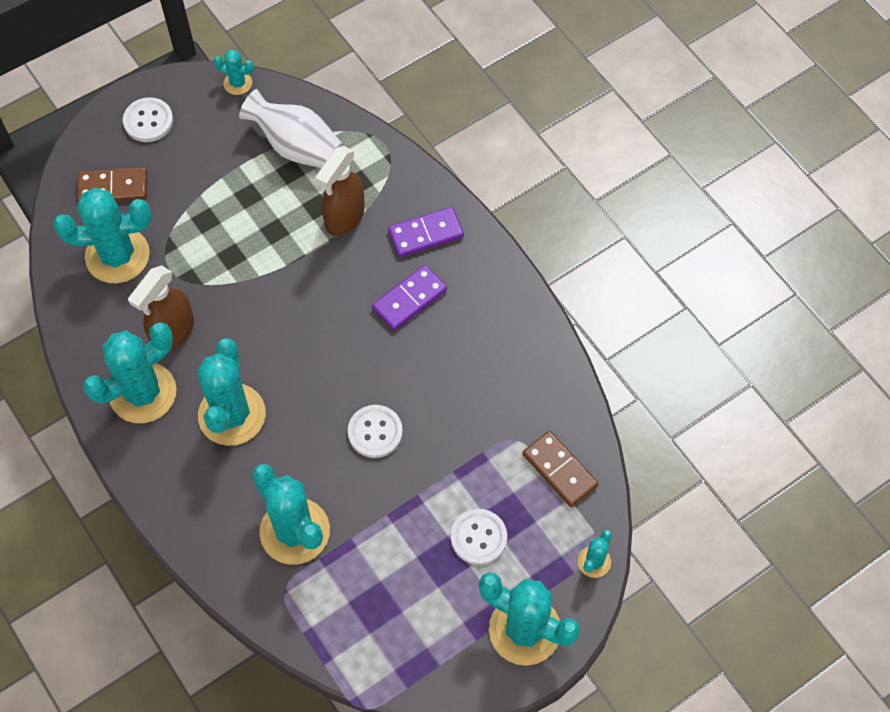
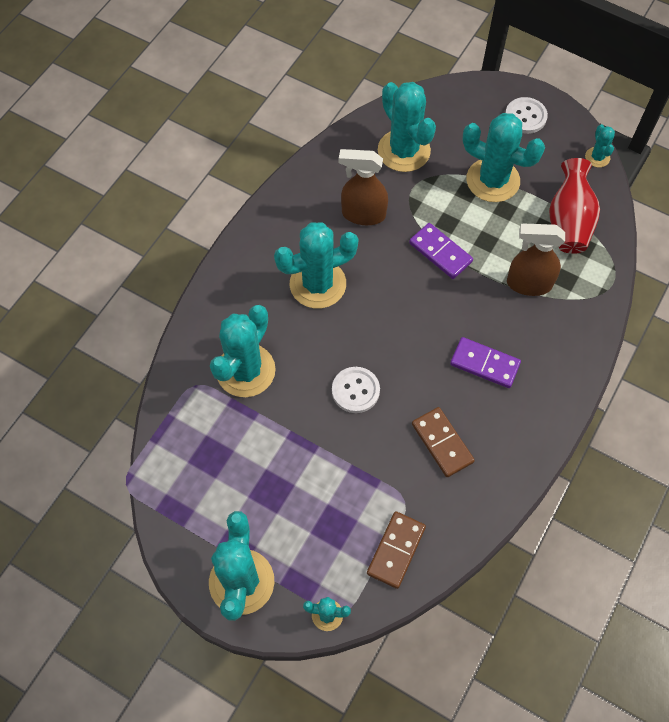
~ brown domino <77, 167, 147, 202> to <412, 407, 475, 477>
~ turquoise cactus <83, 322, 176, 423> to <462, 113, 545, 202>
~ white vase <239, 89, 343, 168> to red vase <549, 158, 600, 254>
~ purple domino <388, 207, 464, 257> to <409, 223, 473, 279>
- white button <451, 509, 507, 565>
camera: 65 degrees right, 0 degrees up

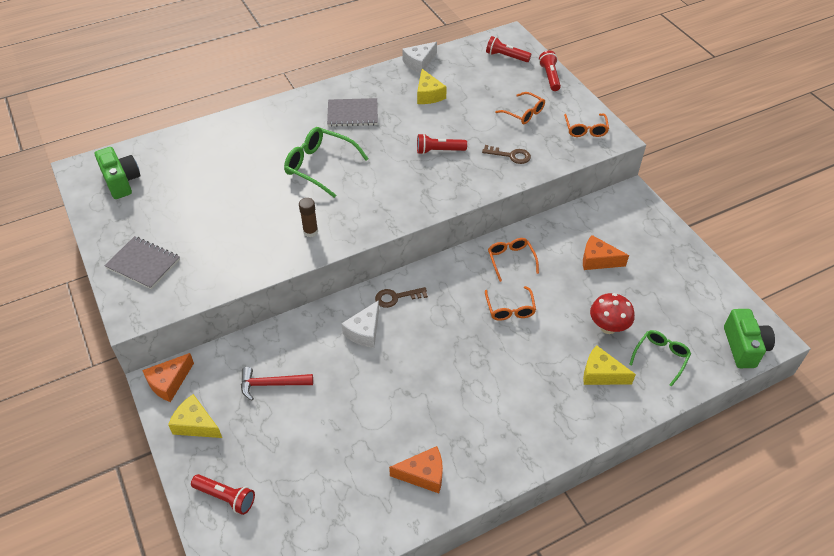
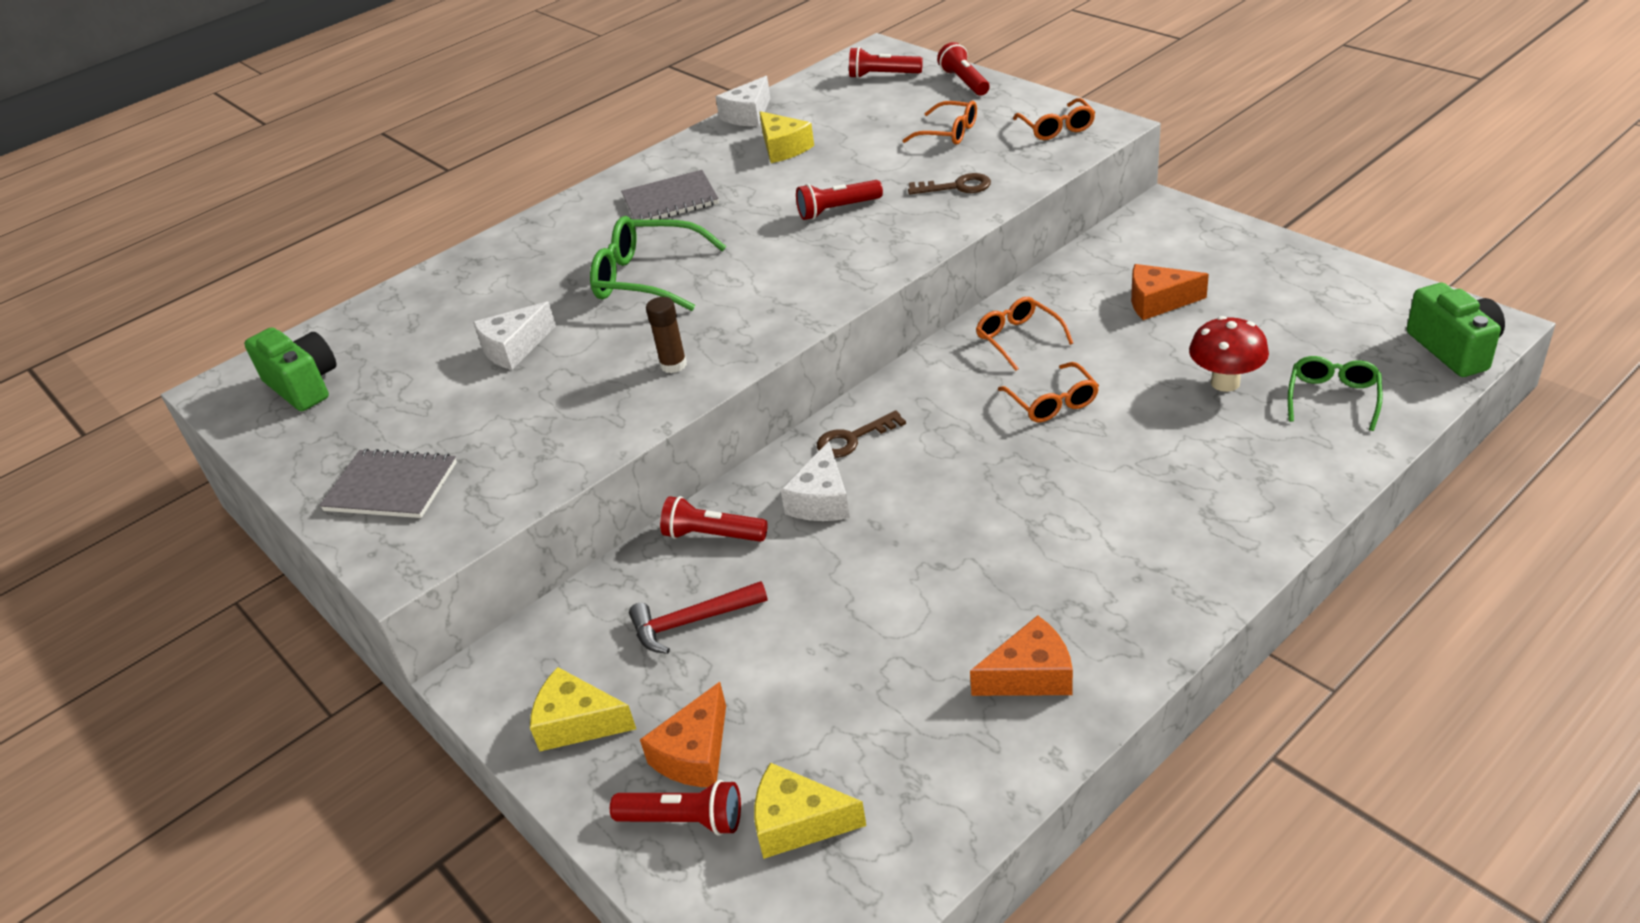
~ orange cheese <142, 353, 194, 402> to <640, 682, 726, 787>
~ yellow cheese <583, 345, 636, 385> to <754, 763, 866, 859>
+ white cheese <473, 302, 556, 370>
+ red flashlight <660, 496, 768, 542>
camera: 10 degrees left, 10 degrees down

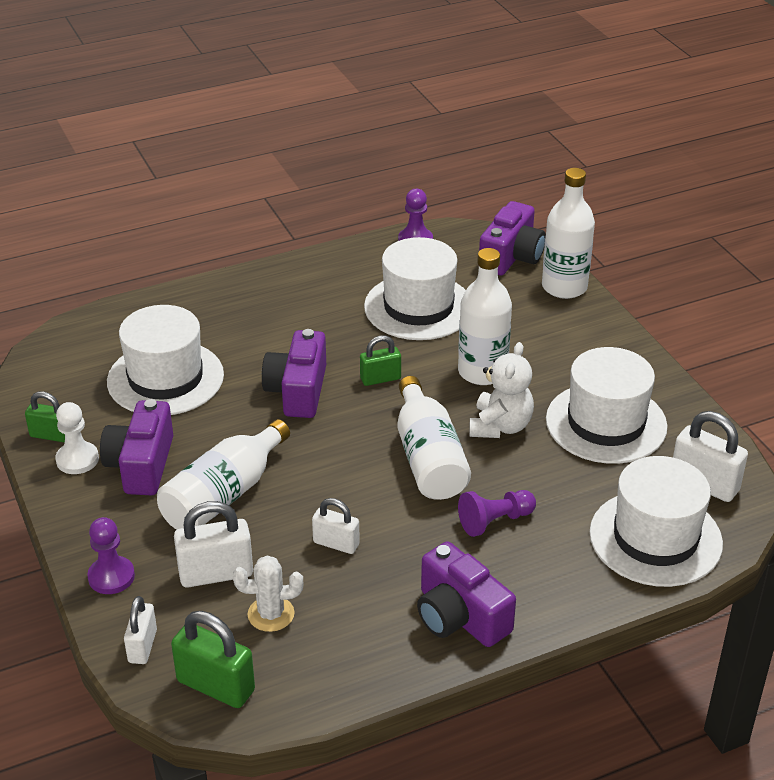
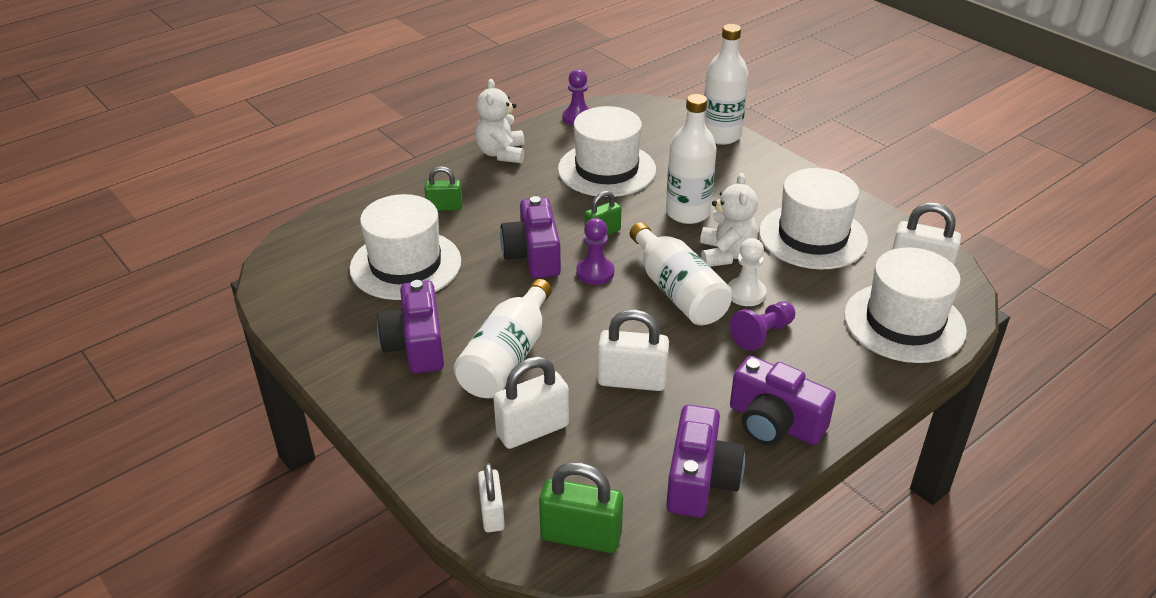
~ green padlock <25, 391, 65, 443> to <424, 166, 463, 211>
~ white pawn <55, 402, 99, 474> to <728, 238, 766, 306>
~ purple pawn <87, 517, 135, 594> to <576, 218, 614, 285>
- white cactus <233, 556, 303, 632>
~ white padlock <312, 498, 360, 554> = <597, 310, 669, 391> x1.57
~ purple camera <478, 201, 546, 275> to <666, 405, 745, 518>
+ white teddy bear <475, 79, 525, 163>
camera: 15 degrees left, 0 degrees up

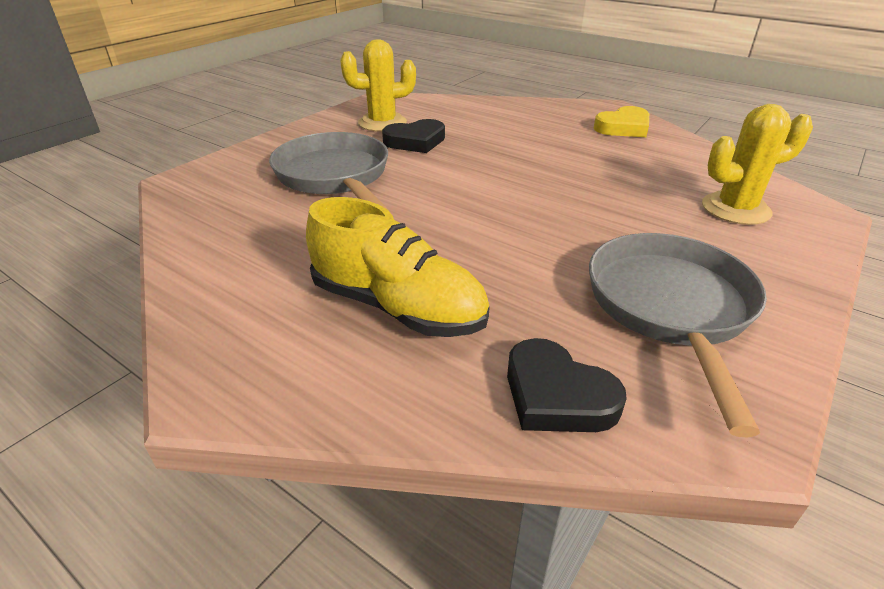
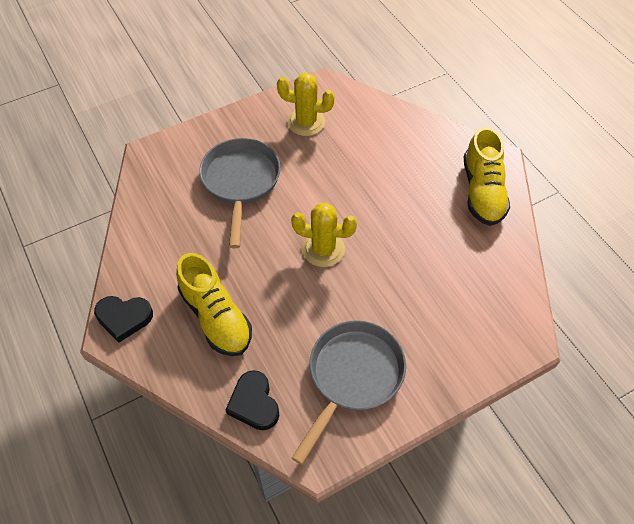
~ black heart <382, 119, 445, 153> to <94, 296, 153, 343>
~ yellow heart <594, 106, 649, 137> to yellow shoe <464, 127, 510, 226>
~ yellow cactus <702, 104, 813, 225> to <291, 203, 357, 267>
camera: 25 degrees right, 20 degrees up

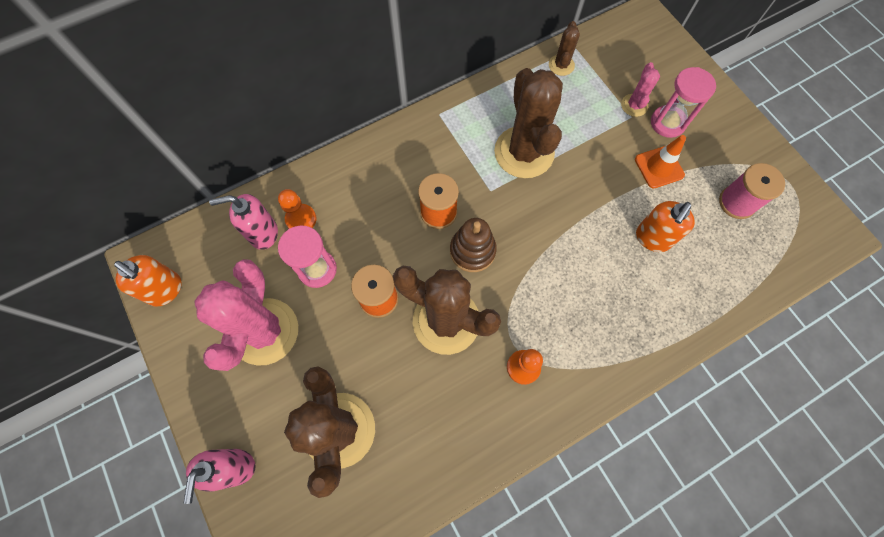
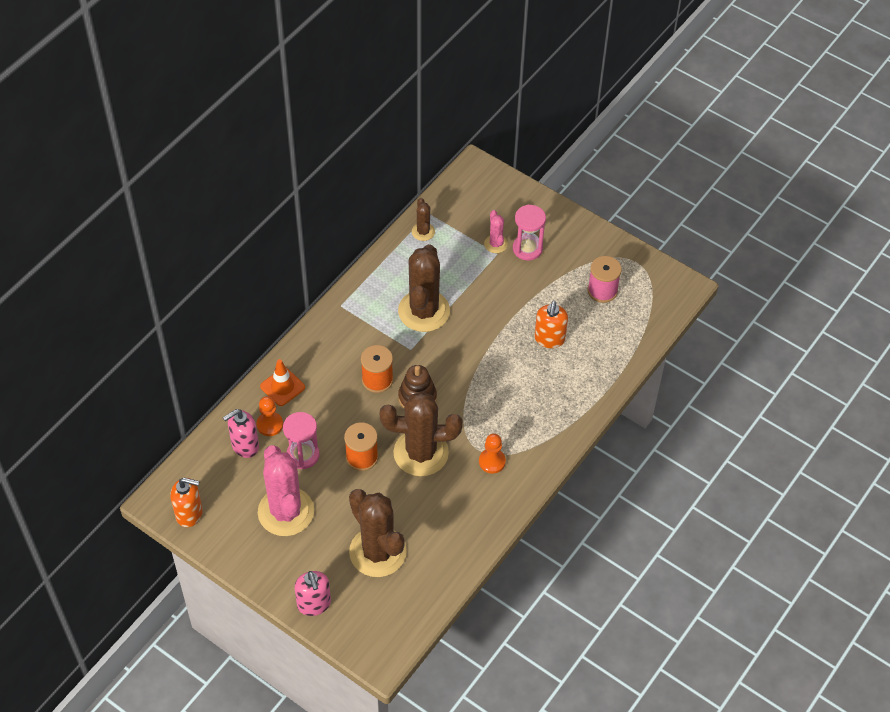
~ brown cactus <494, 68, 563, 178> = <398, 244, 450, 332> 45 degrees clockwise
~ orange traffic cone <635, 135, 686, 189> to <260, 359, 305, 406>
camera: 25 degrees left, 15 degrees down

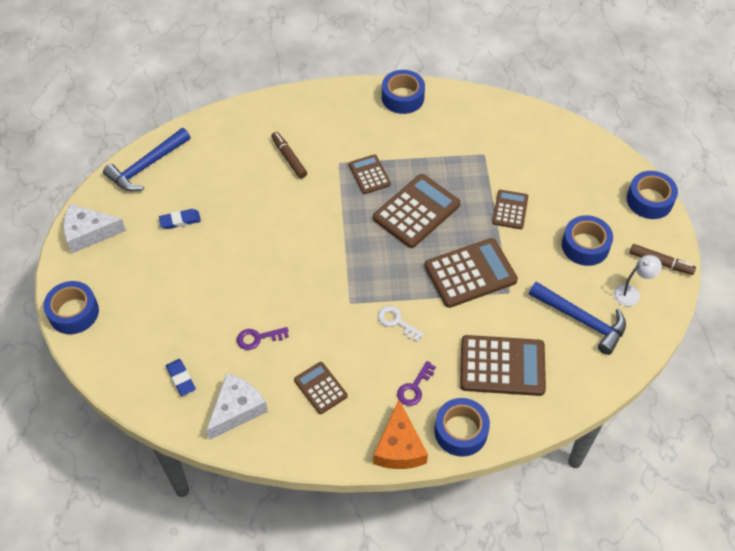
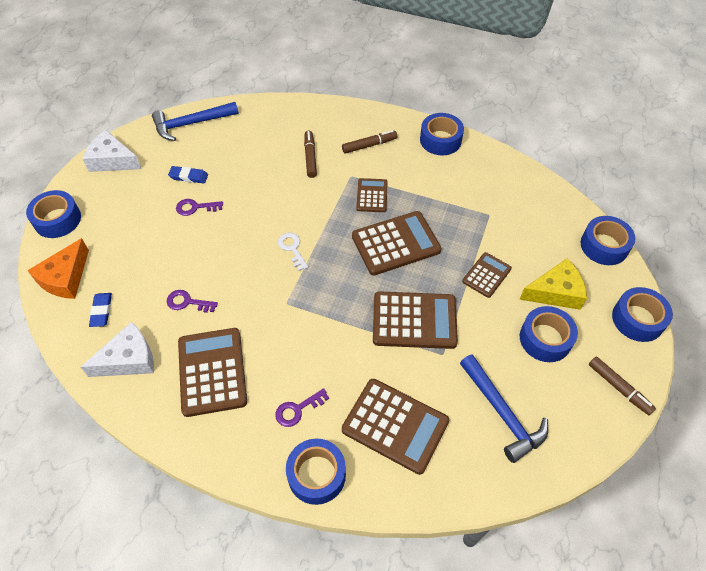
~ brown calculator <294, 362, 348, 414> = <178, 328, 247, 417> x1.76
~ orange cheese <373, 400, 428, 469> to <27, 238, 89, 299>
~ white key <378, 306, 424, 342> to <278, 233, 308, 271>
- white lamp <614, 255, 662, 306>
+ purple key <176, 199, 223, 216>
+ brown marker <342, 130, 397, 153>
+ yellow cheese <519, 259, 587, 310>
+ blue tape <581, 216, 636, 265>
camera: 25 degrees right, 0 degrees up

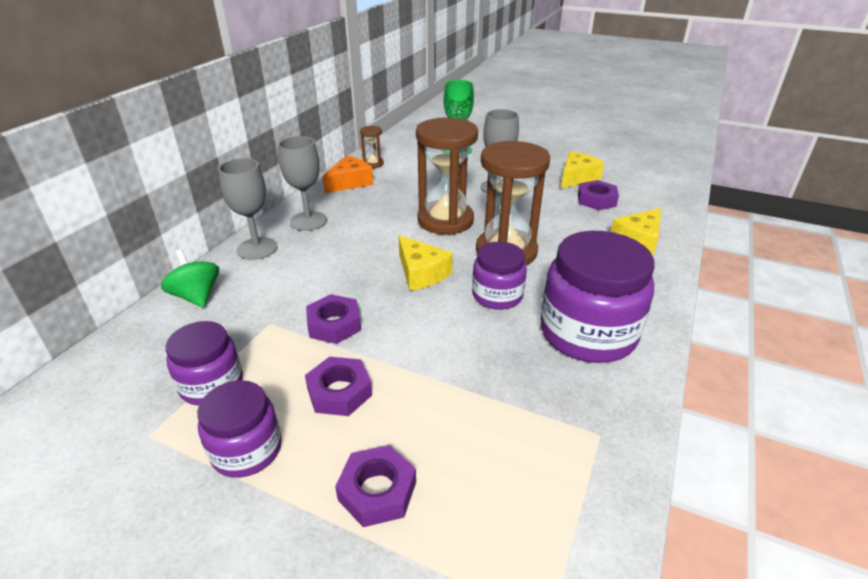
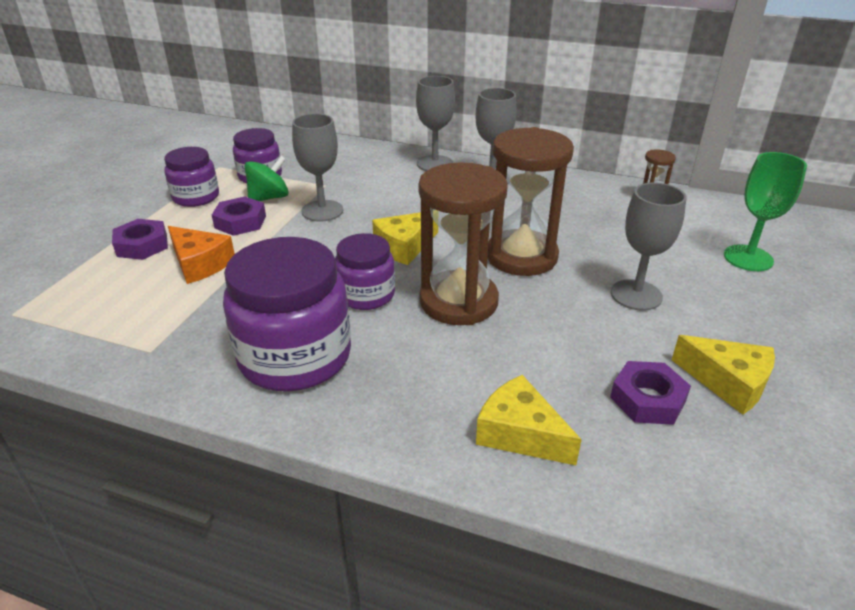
~ green spinning top <161, 250, 219, 308> to <245, 156, 289, 201>
~ purple nut <306, 294, 361, 344> to grey goblet <292, 114, 343, 222>
~ orange cheese <323, 156, 373, 193> to <168, 226, 235, 284>
camera: 85 degrees right, 0 degrees up

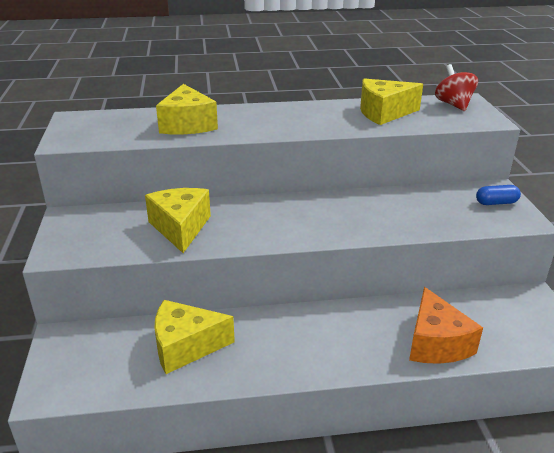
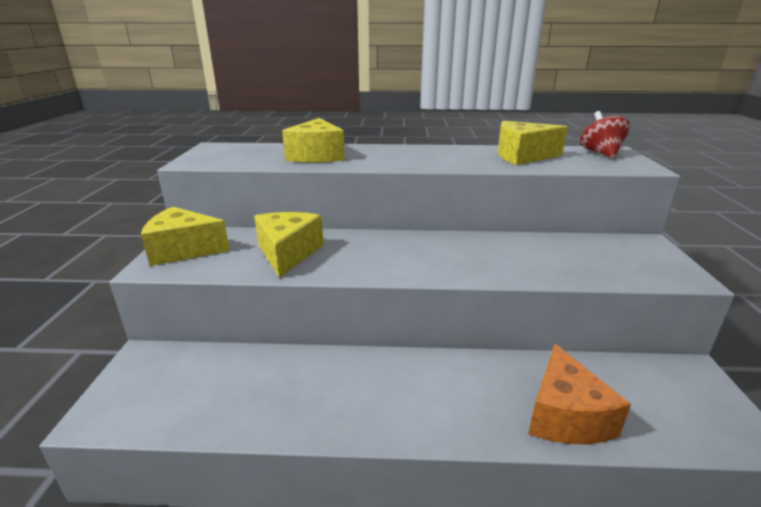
~ yellow cheese <155, 300, 235, 374> to <141, 207, 230, 266>
- blue capsule <476, 185, 521, 205>
camera: 10 degrees right, 5 degrees down

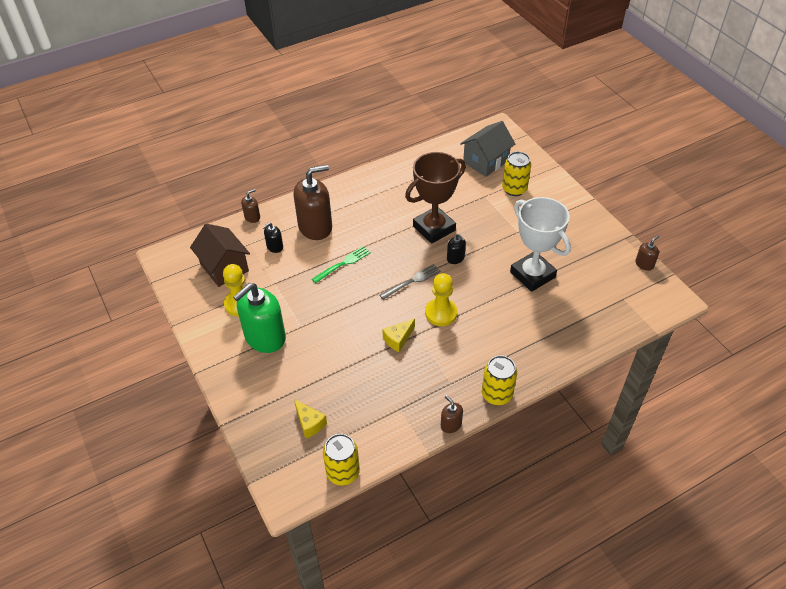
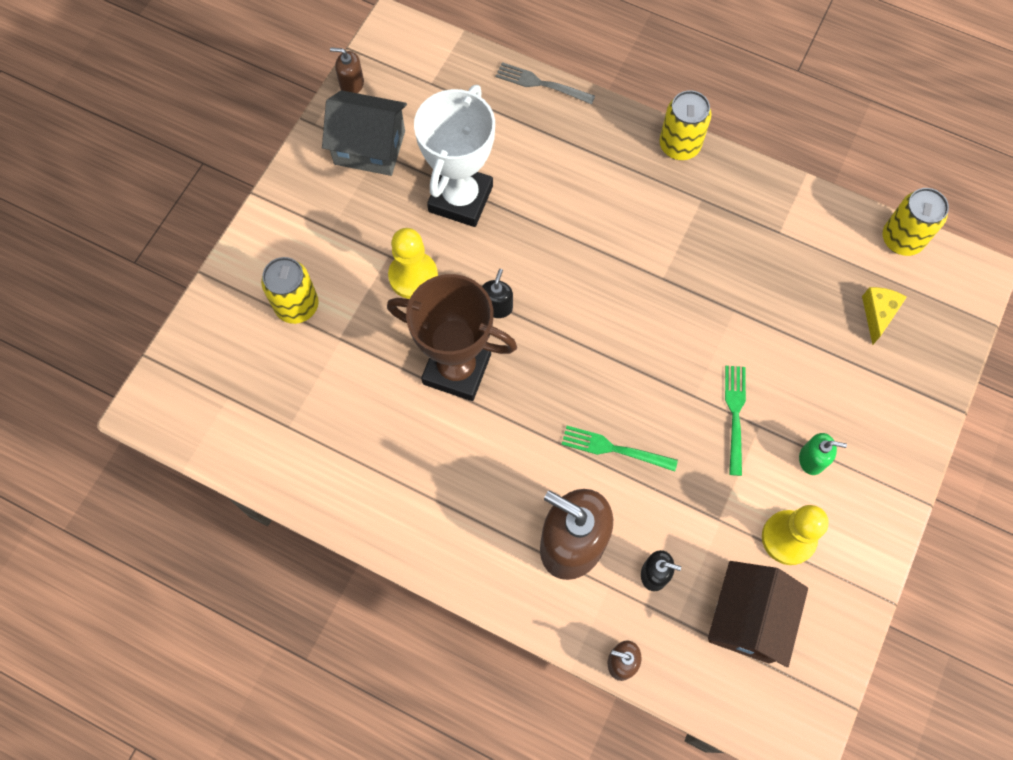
~ green soap dispenser <233, 283, 286, 353> = <799, 433, 847, 475> x0.45
~ grey fork <380, 264, 441, 300> to <496, 62, 595, 104>
- yellow cheese <382, 319, 415, 352>
~ yellow pawn <425, 273, 457, 326> to <388, 228, 438, 299>
- brown soap dispenser <441, 395, 463, 433>
~ grey house <460, 121, 515, 177> to <322, 90, 407, 176>
+ green fork <725, 366, 746, 476>
camera: 125 degrees left, 20 degrees up

